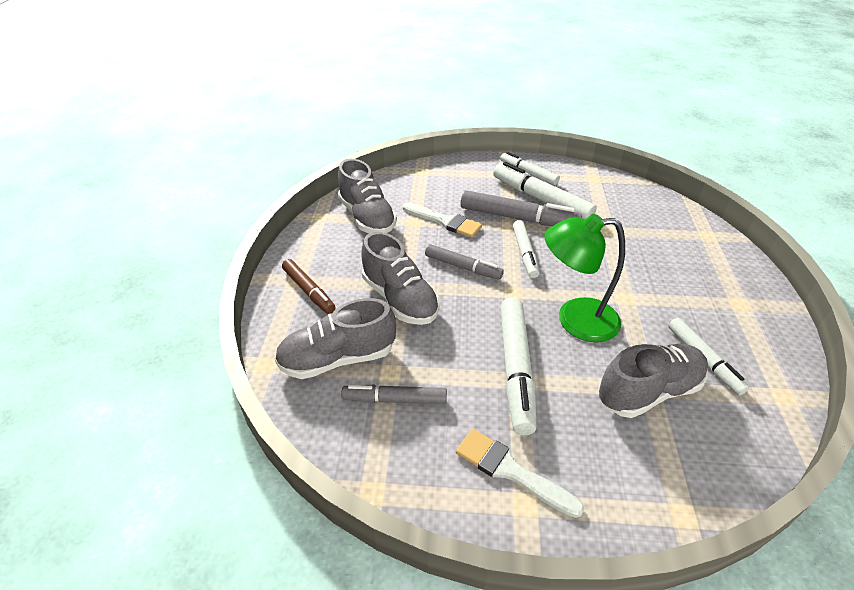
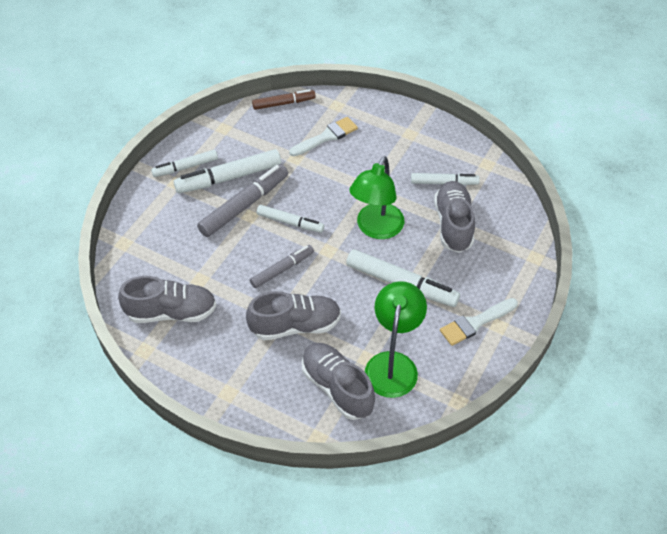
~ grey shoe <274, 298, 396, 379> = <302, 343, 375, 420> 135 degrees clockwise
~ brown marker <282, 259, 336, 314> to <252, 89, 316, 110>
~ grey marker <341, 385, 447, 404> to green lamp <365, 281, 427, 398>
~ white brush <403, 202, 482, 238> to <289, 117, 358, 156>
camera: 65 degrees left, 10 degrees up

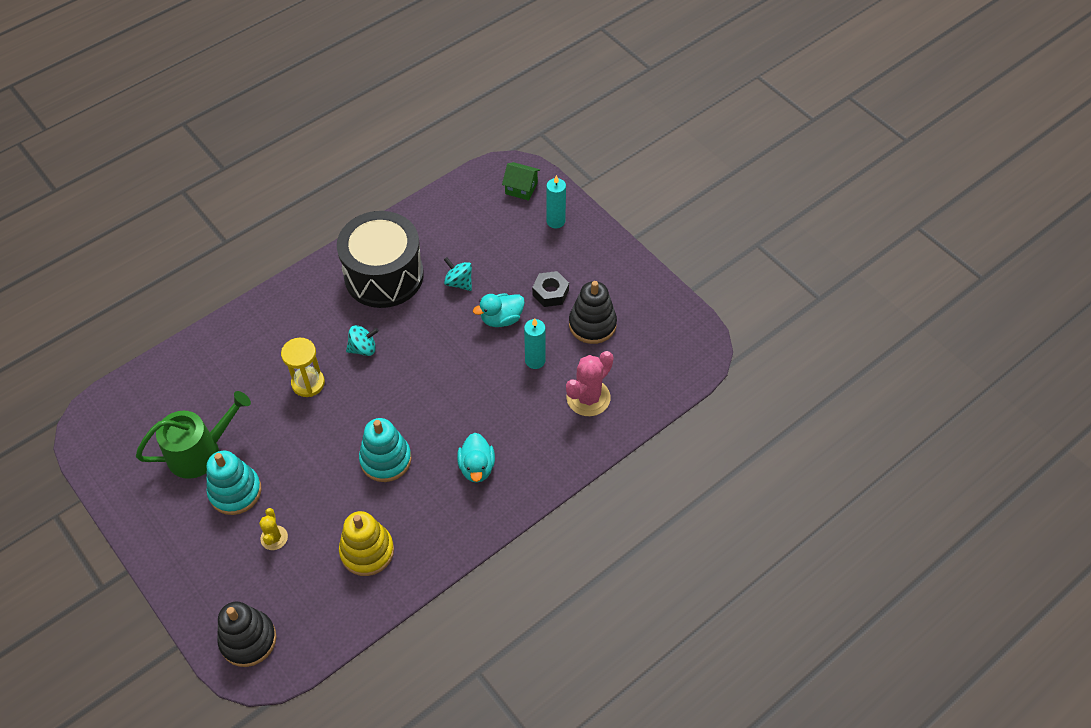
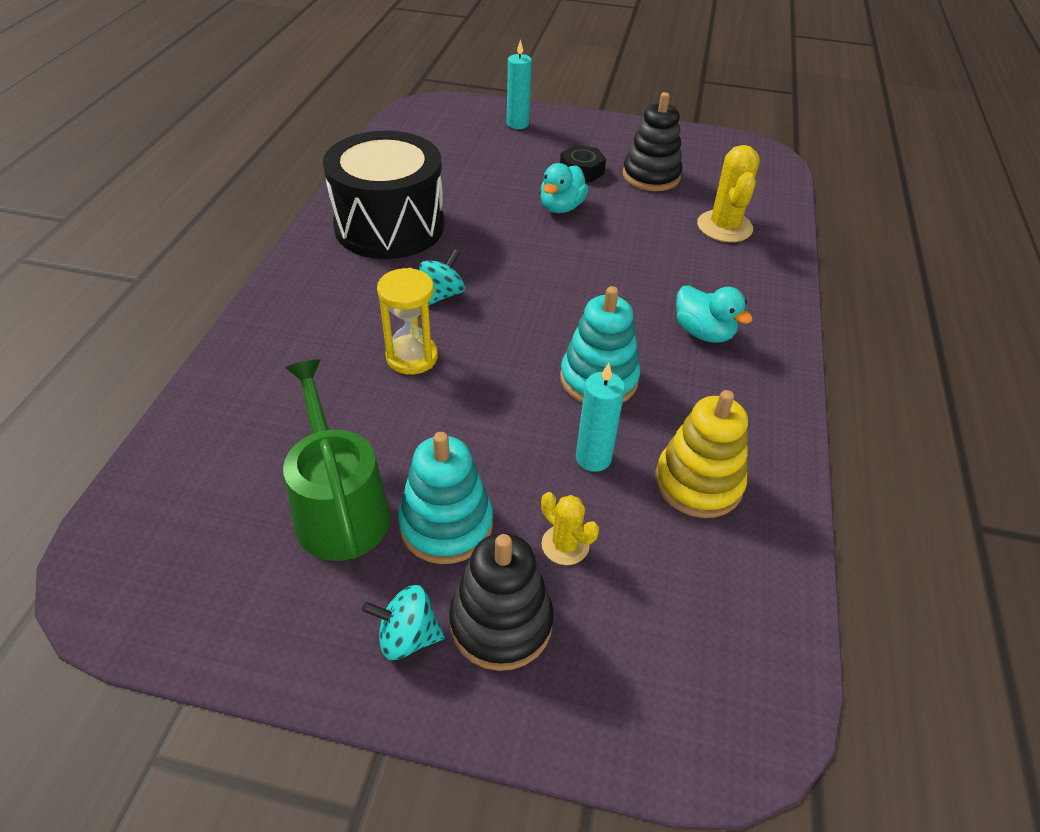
~ green watering can <136, 391, 251, 479> = <283, 359, 390, 561> 45 degrees counterclockwise
~ black stacking toy <217, 601, 276, 667> to <449, 533, 554, 671>
~ turquoise spinning top <444, 257, 472, 291> to <362, 585, 445, 660>
- green house <502, 162, 540, 201>
~ turquoise candle <524, 318, 546, 369> to <576, 363, 625, 472>
~ pink cactus <566, 351, 614, 416> to yellow cactus <697, 145, 760, 242>
camera: 40 degrees left, 10 degrees down

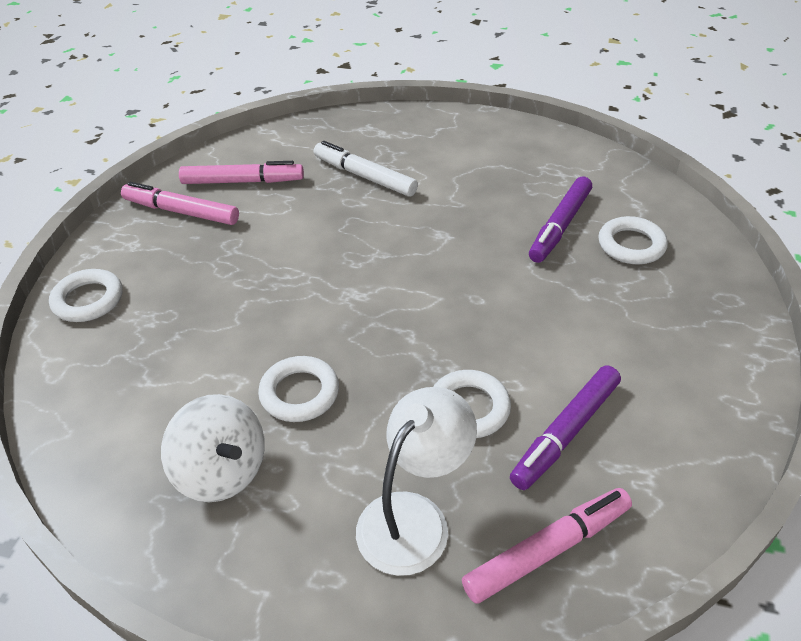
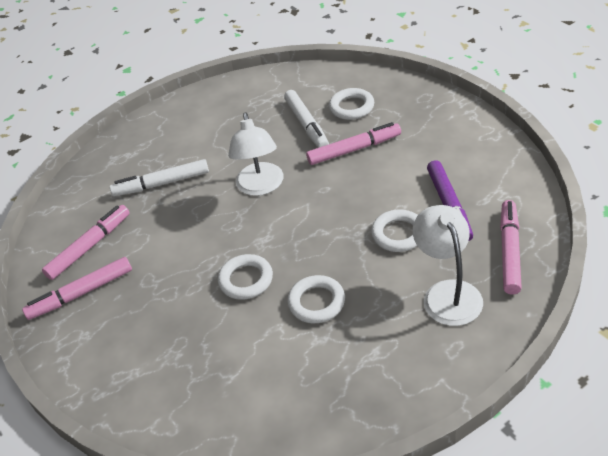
~ white ring <49, 269, 122, 322> to <218, 254, 273, 300>
- white spinning top <161, 394, 265, 502>
~ purple marker <529, 176, 592, 263> to white marker <284, 90, 329, 148>
+ white lamp <228, 113, 283, 196>
+ pink marker <306, 122, 401, 165>
camera: 45 degrees left, 0 degrees up

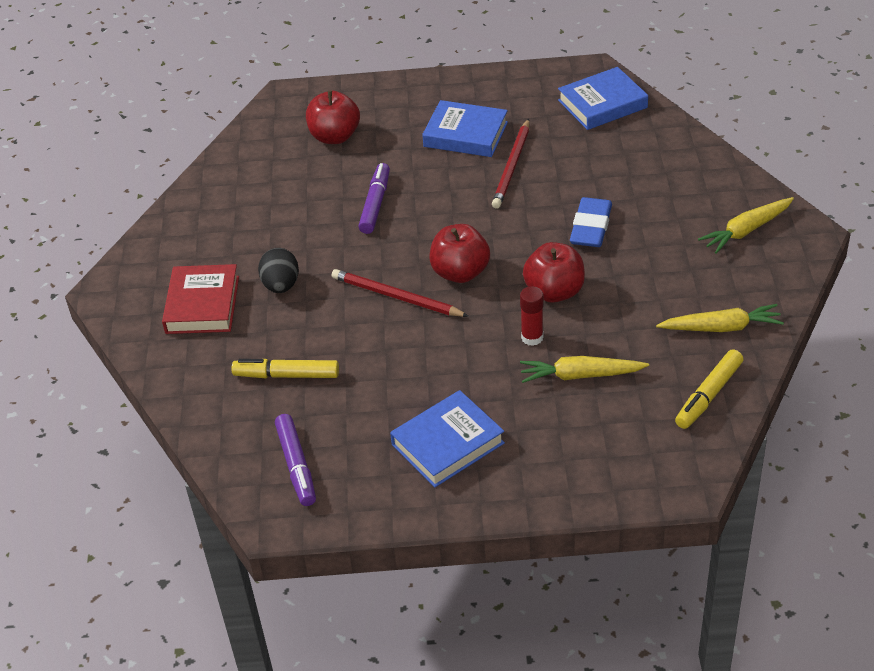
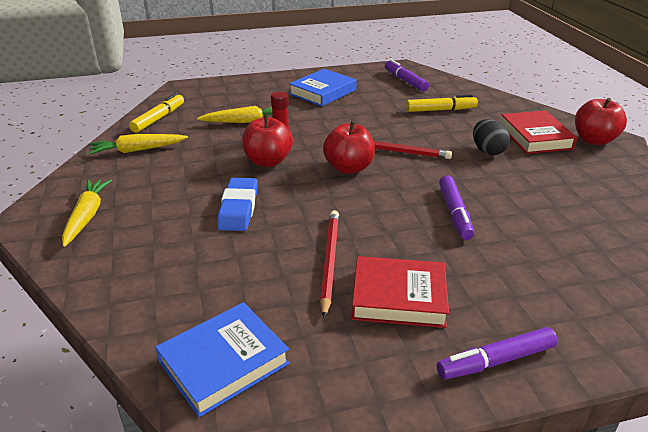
~ red apple <306, 91, 360, 144> to <575, 98, 627, 145>
~ blue book <422, 100, 508, 157> to red book <352, 256, 449, 328>
~ yellow carrot <698, 197, 794, 254> = <62, 179, 112, 247> 45 degrees counterclockwise
+ purple marker <437, 327, 558, 380>
camera: 165 degrees right, 10 degrees down

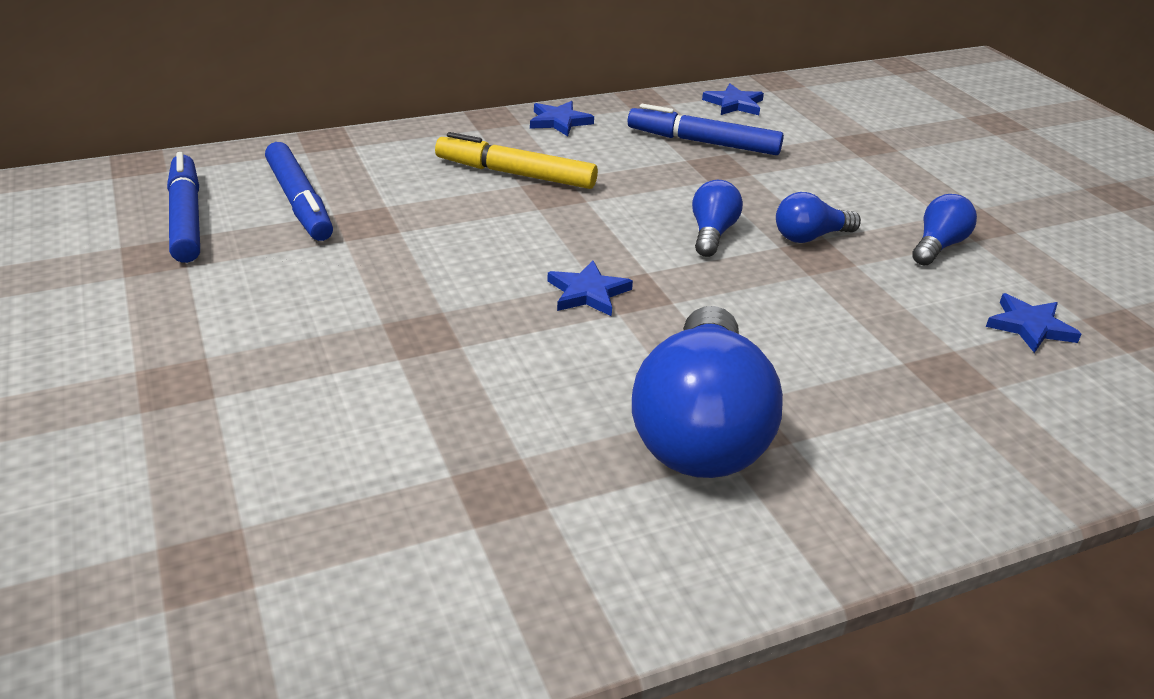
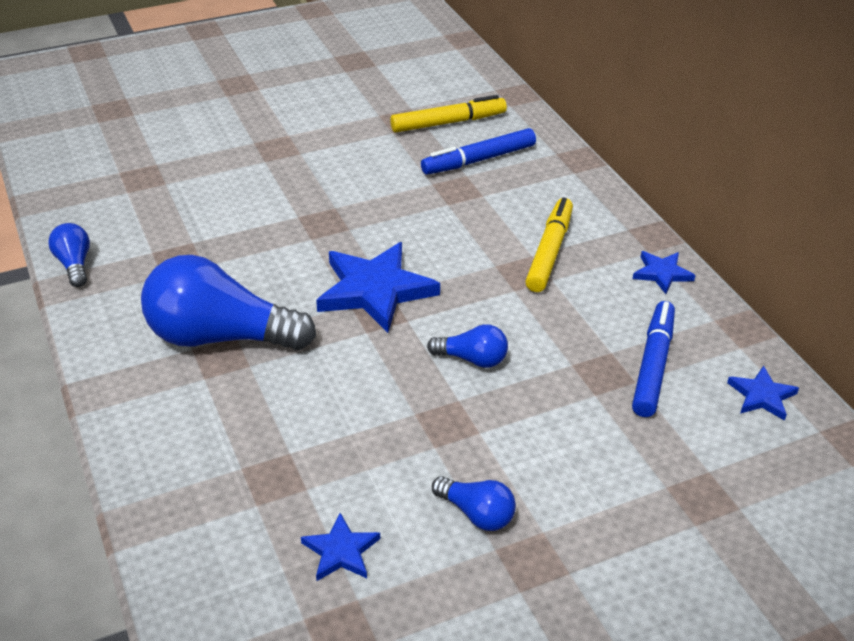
~ blue marker <167, 152, 200, 263> to yellow marker <390, 95, 507, 133>
~ blue star <547, 261, 633, 317> = <316, 242, 440, 333> x1.97
~ blue light bulb <776, 192, 861, 243> to <48, 223, 90, 287>
camera: 90 degrees right, 5 degrees up

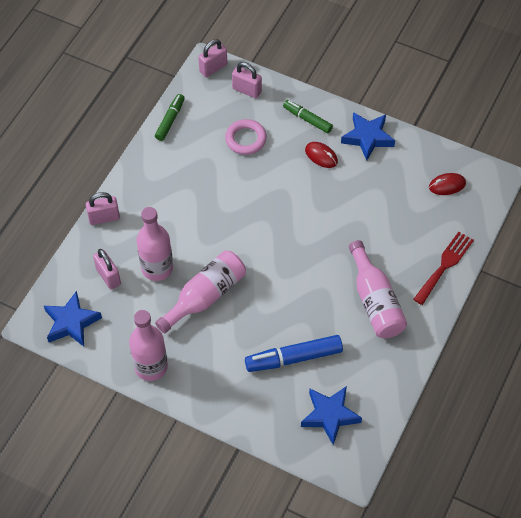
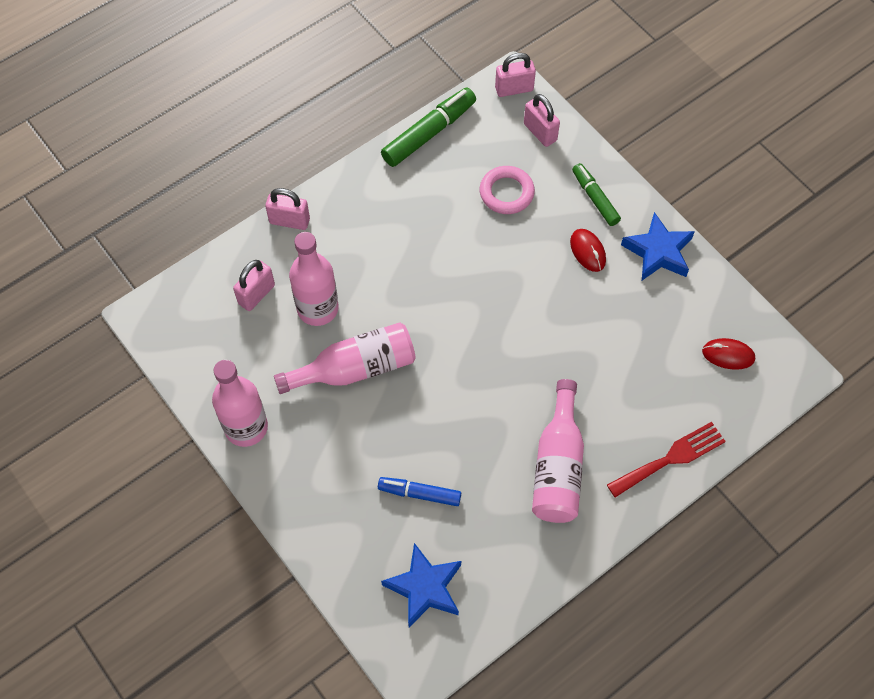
- blue star <44, 291, 102, 347>
~ pink padlock <93, 249, 121, 289> = <233, 260, 275, 311> 45 degrees clockwise
~ green marker <155, 94, 185, 141> = <381, 87, 476, 167> x1.58
~ blue marker <245, 335, 343, 372> = <378, 477, 461, 506> x0.63
camera: 25 degrees right, 5 degrees up

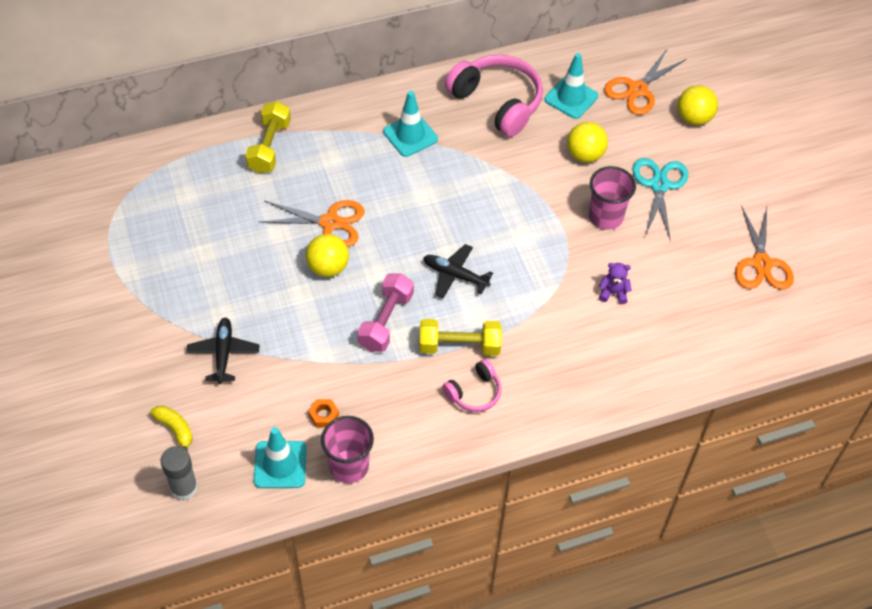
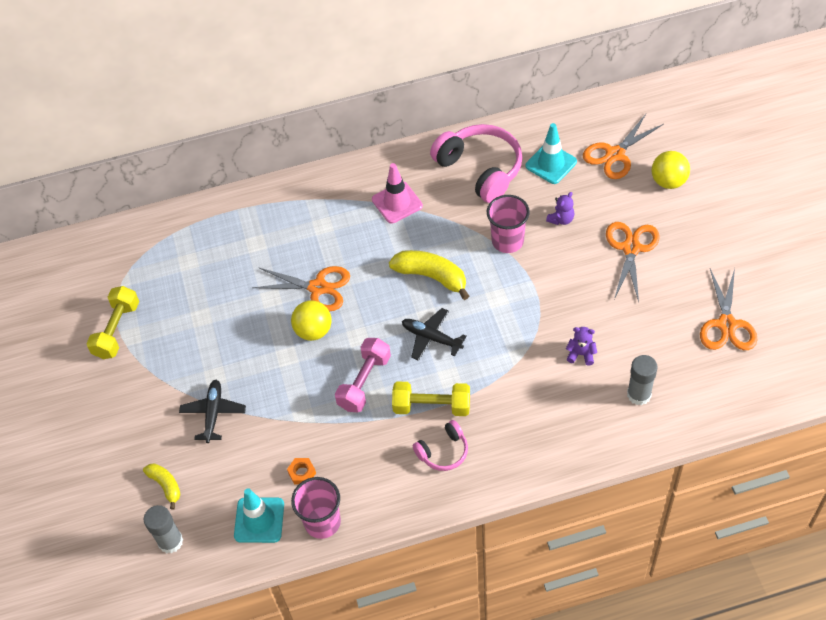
~ yellow dumbbell <245, 101, 291, 173> to <86, 286, 139, 359>
~ turquoise traffic cone <383, 91, 438, 157> to pink traffic cone <372, 163, 423, 224>
~ yellow ball <567, 122, 608, 163> to purple teddy bear <546, 192, 575, 225>
~ pink cup <589, 166, 636, 230> to <487, 195, 530, 253>
~ turquoise scissors <632, 158, 688, 241> to orange scissors <606, 222, 660, 302>
+ yellow banana <389, 250, 469, 300>
+ grey glue stick <627, 355, 658, 405>
camera: 10 degrees right, 0 degrees up

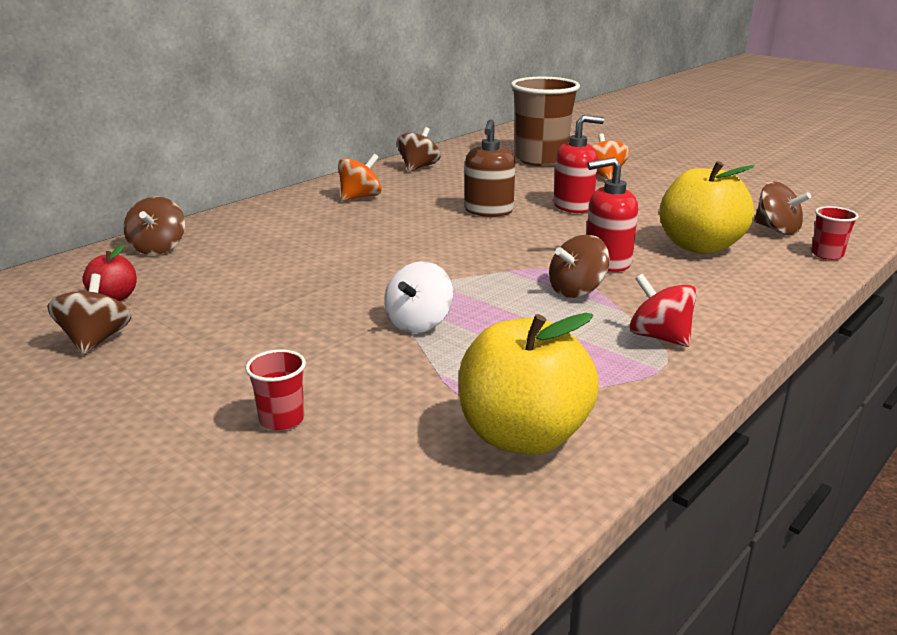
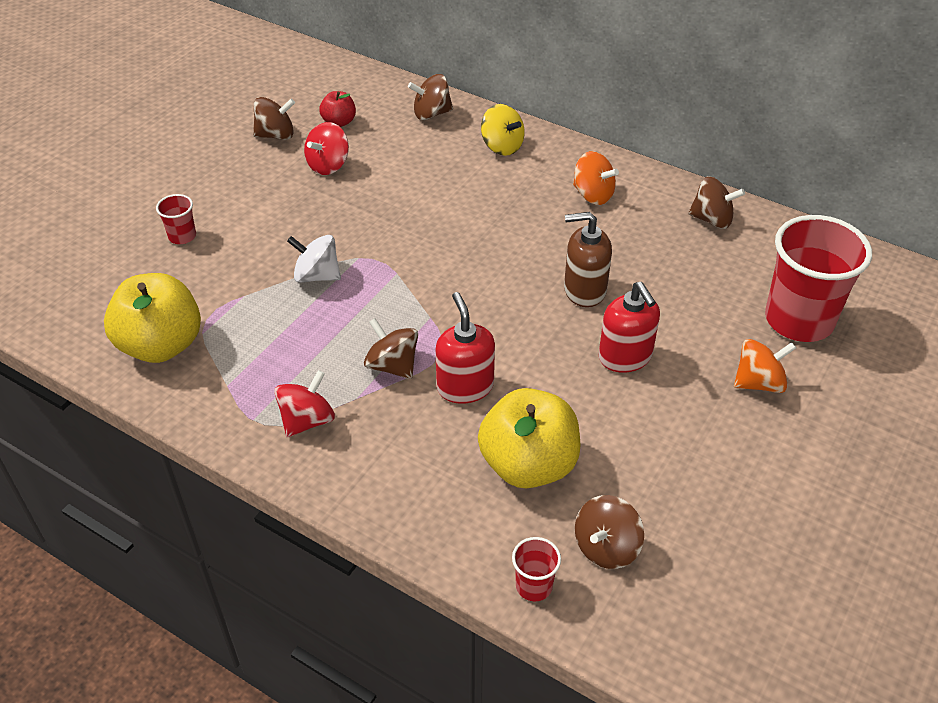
~ brown cup <511, 77, 580, 166> to red cup <765, 215, 872, 342>
+ red spinning top <304, 122, 349, 175>
+ yellow spinning top <481, 104, 525, 156>
camera: 80 degrees right, 20 degrees up

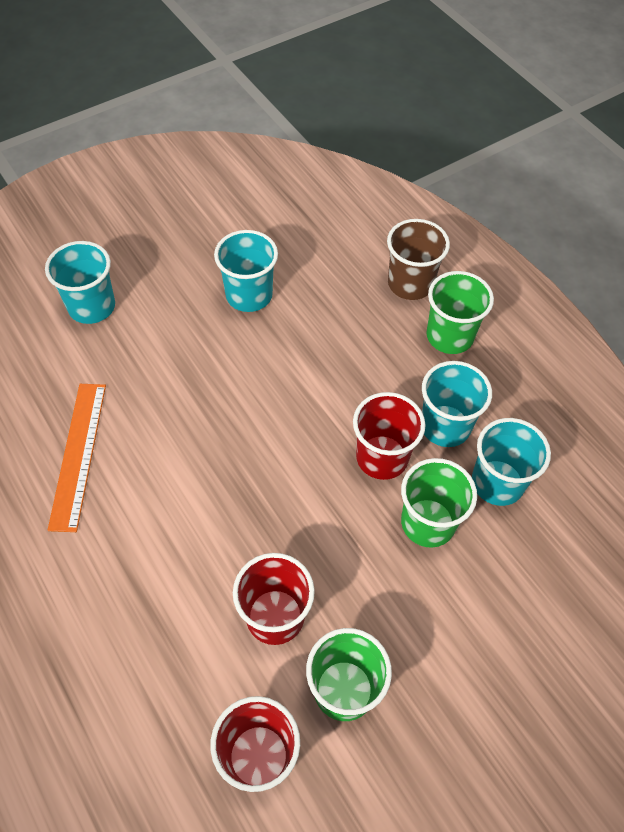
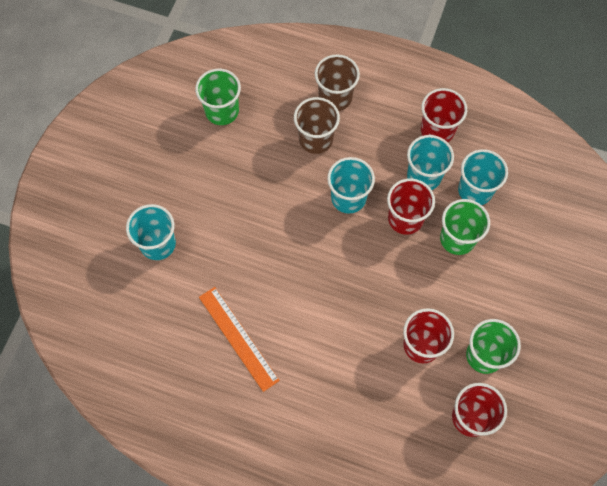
~ turquoise cup <214, 230, 278, 312> to <327, 157, 375, 214>
~ green cup <426, 271, 494, 354> to <195, 69, 241, 125>
+ brown cup <294, 97, 340, 154>
+ red cup <421, 88, 467, 142>
camera: 35 degrees left, 10 degrees up

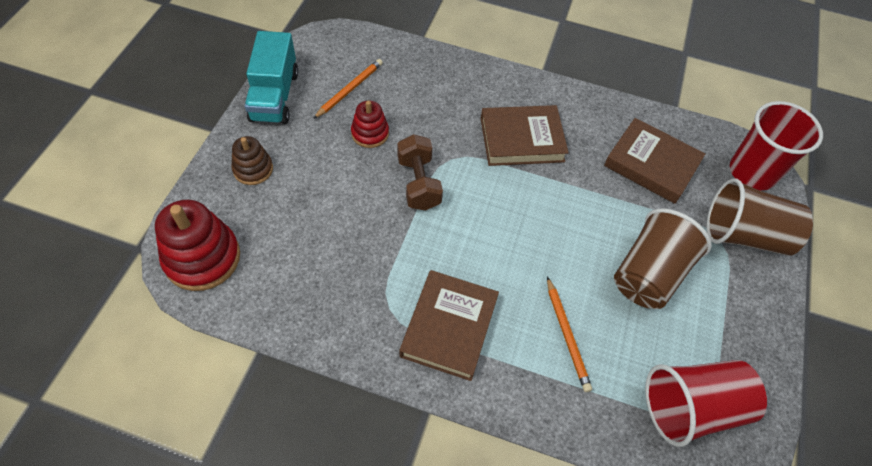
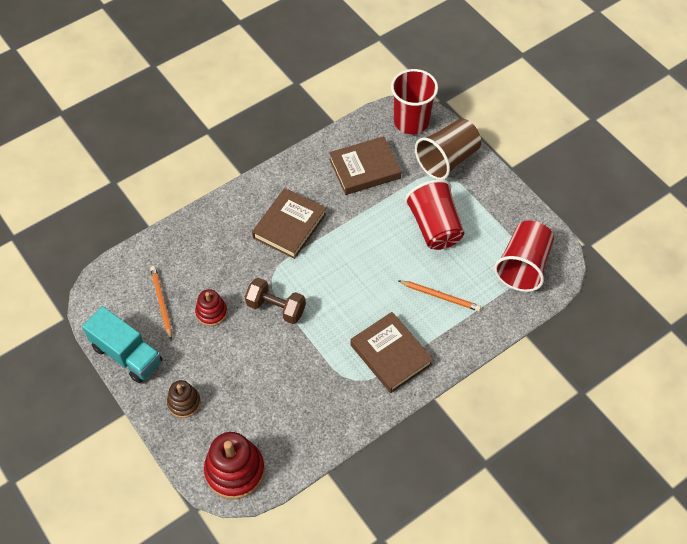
~ brown cup <614, 208, 712, 309> to red cup <405, 179, 464, 250>
camera: 50 degrees left, 0 degrees up

